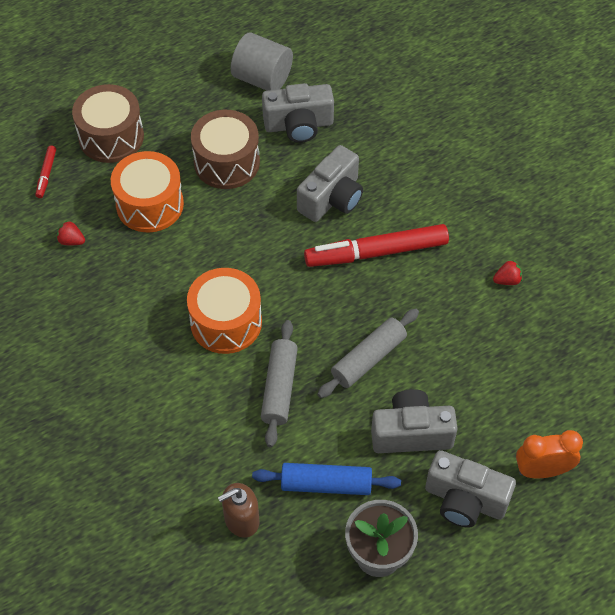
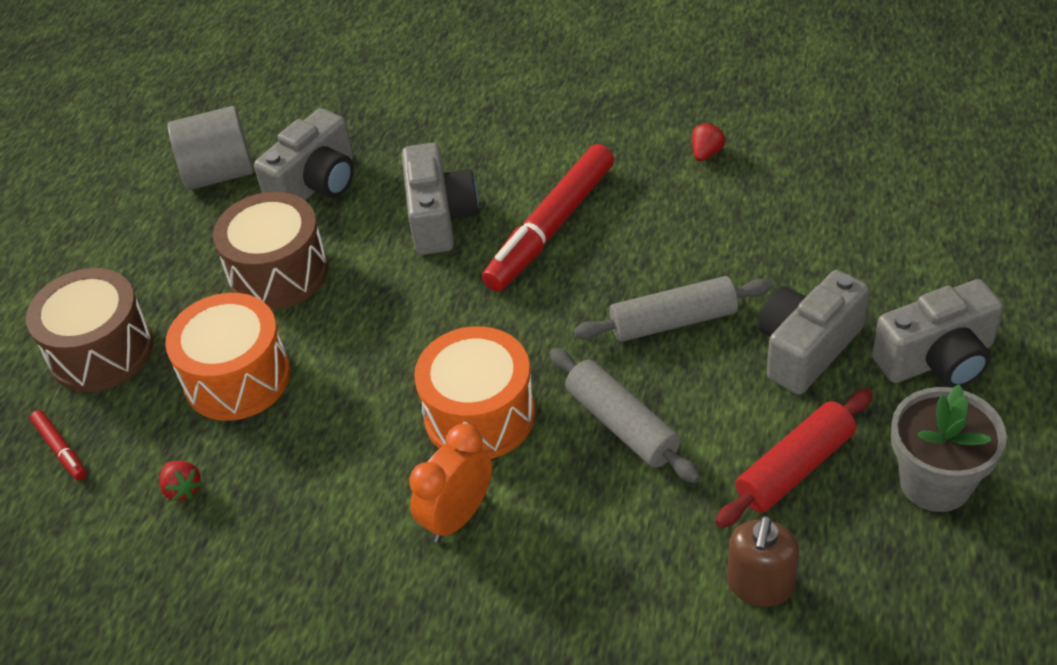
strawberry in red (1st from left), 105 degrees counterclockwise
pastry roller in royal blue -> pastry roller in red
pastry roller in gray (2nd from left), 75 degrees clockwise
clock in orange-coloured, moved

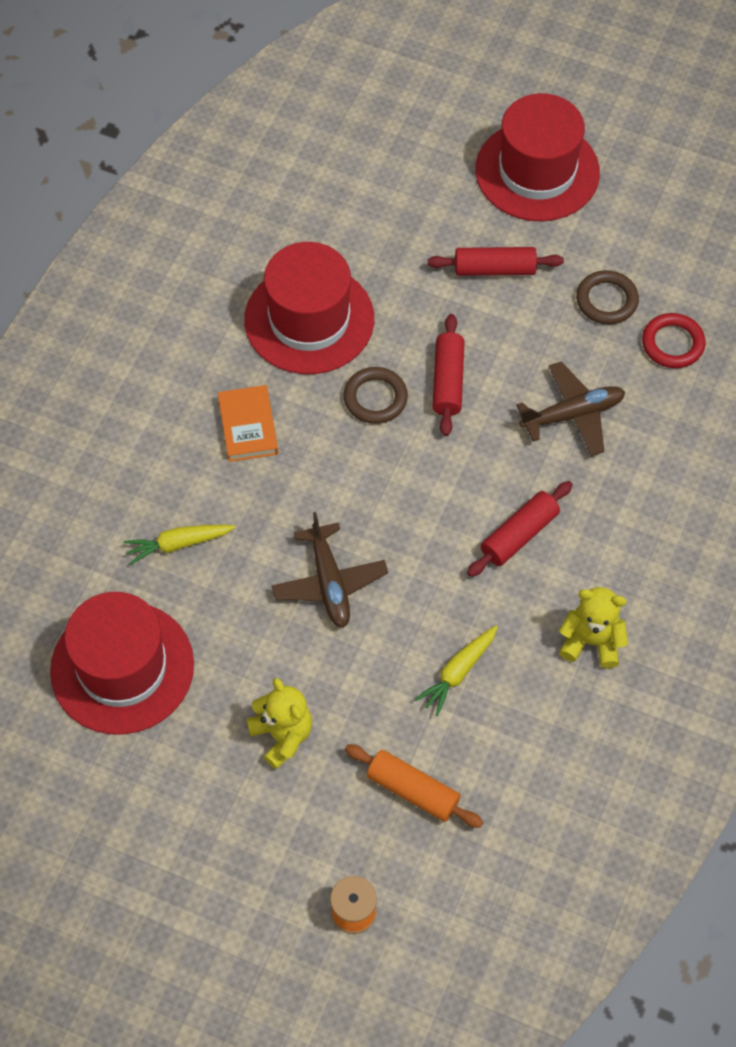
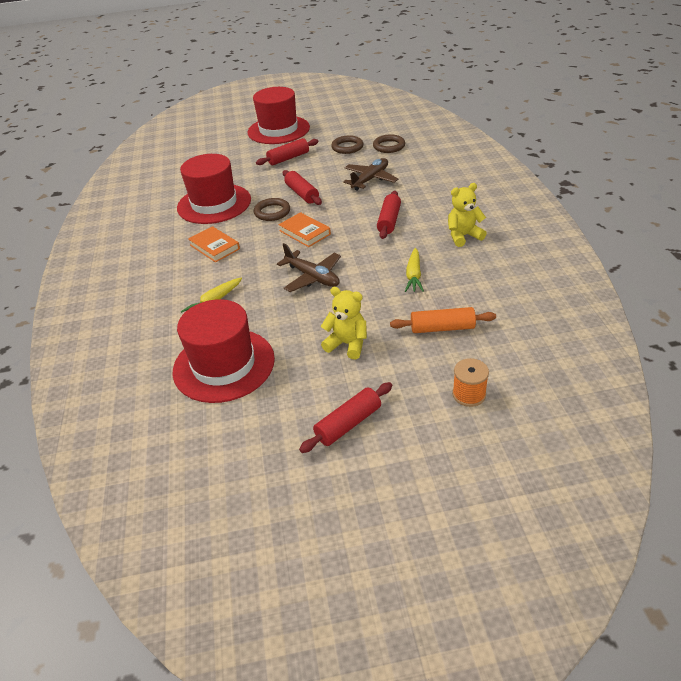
torus in red -> torus in russet (3rd from left)
none -> hardcover in orange-coloured (2nd from left)
none -> pastry roller in red (3rd from left)

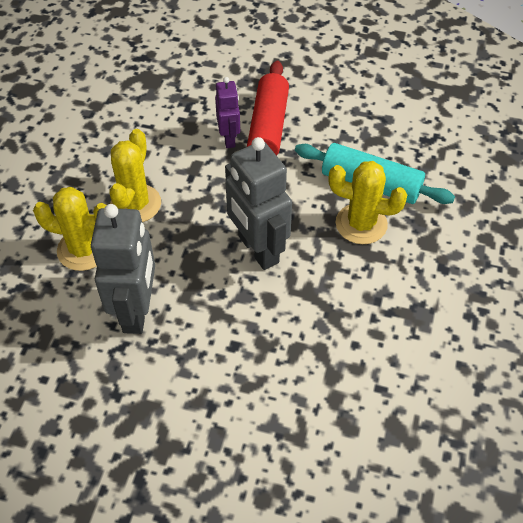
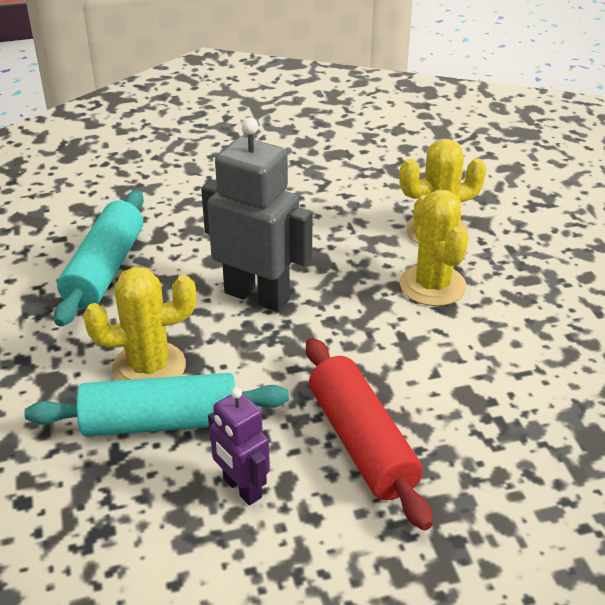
robot figure in gray (1st from left) -> none
robot figure in purple, moved
none -> pastry roller in teal (1st from left)

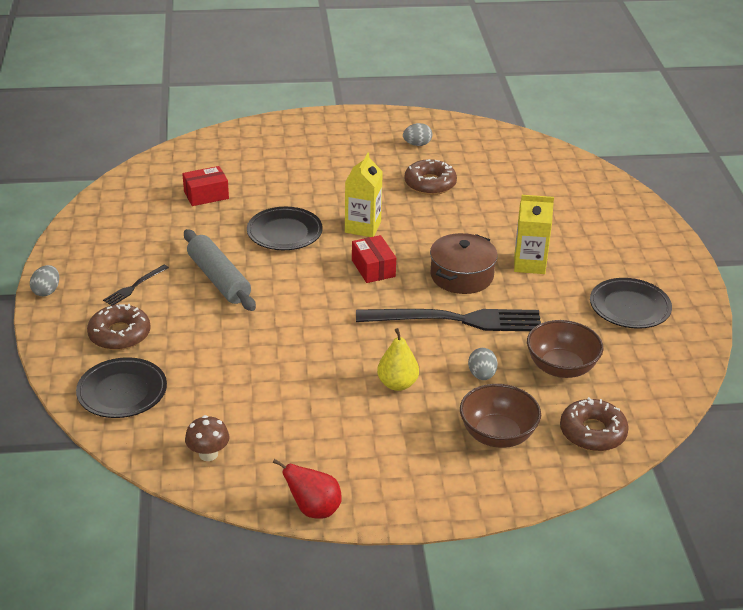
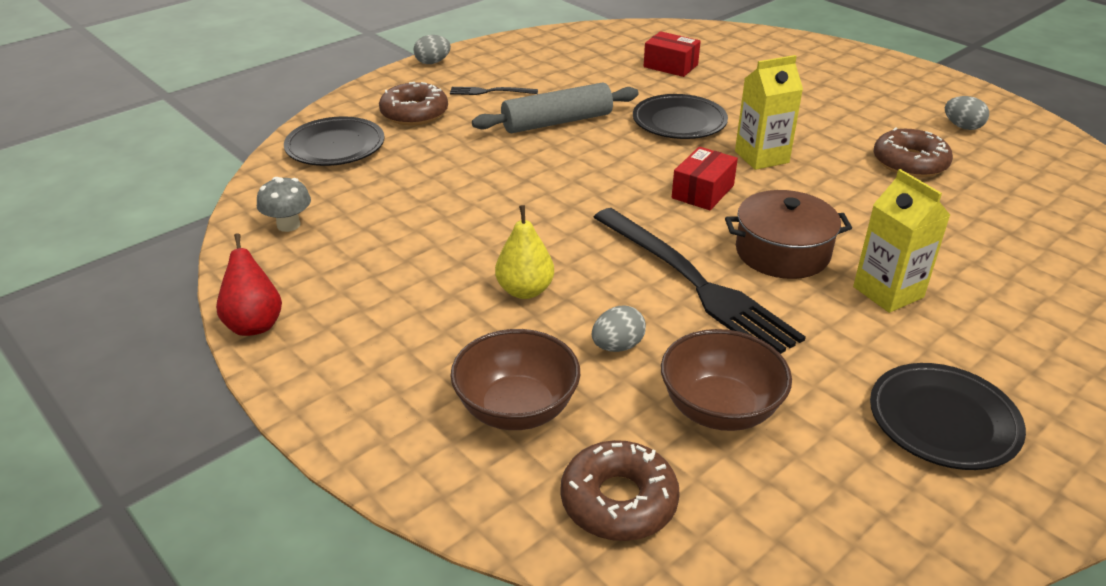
pastry roller in gray, 45 degrees clockwise
toadstool in russet -> toadstool in gray

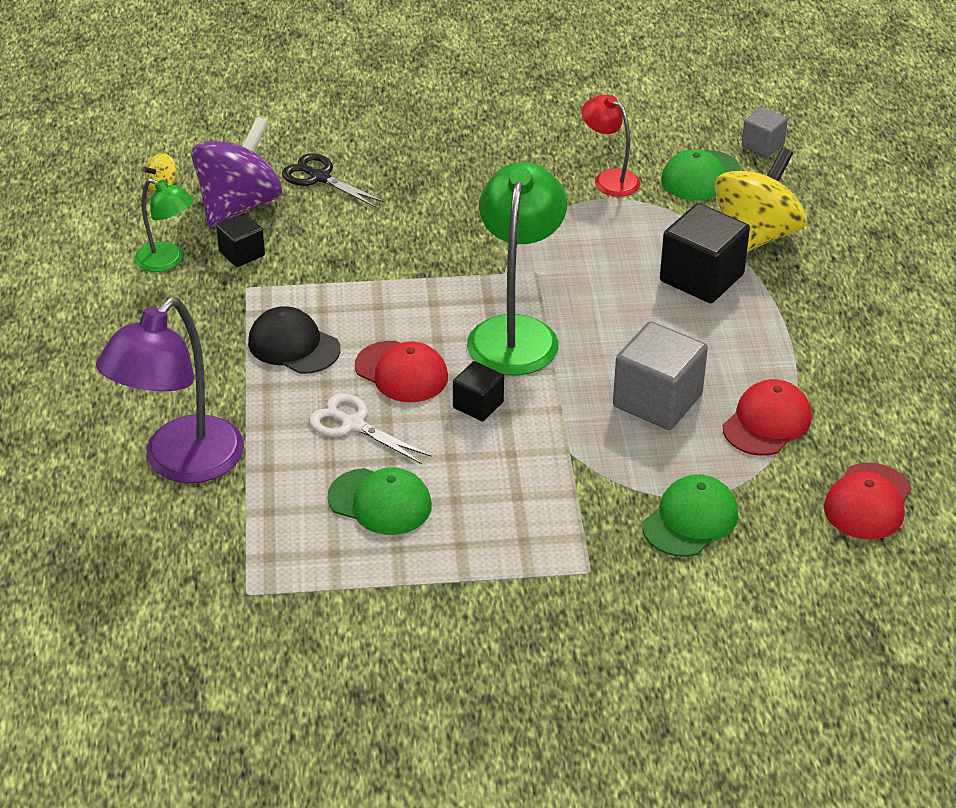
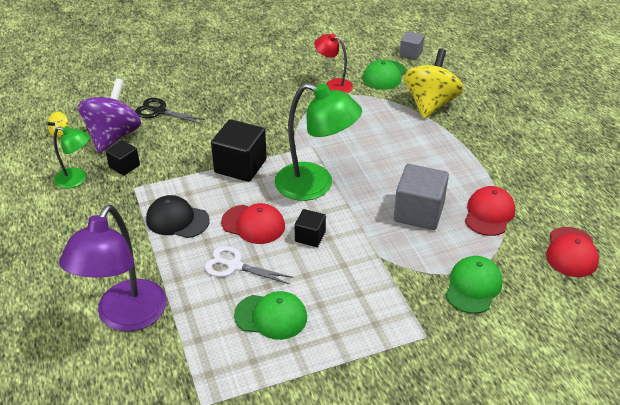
reading lamp in leaf-green (2nd from left), 120 degrees clockwise
block in ebony (3rd from left in the first image) -> block in ebony (2nd from left), moved

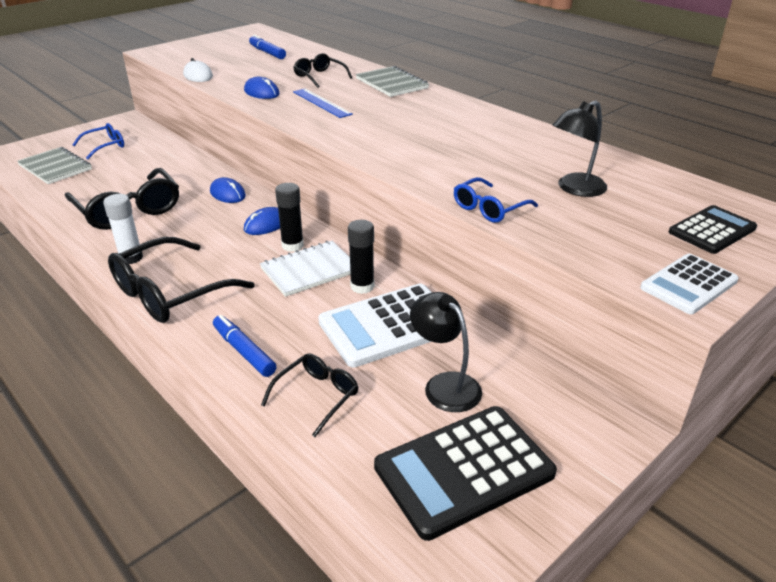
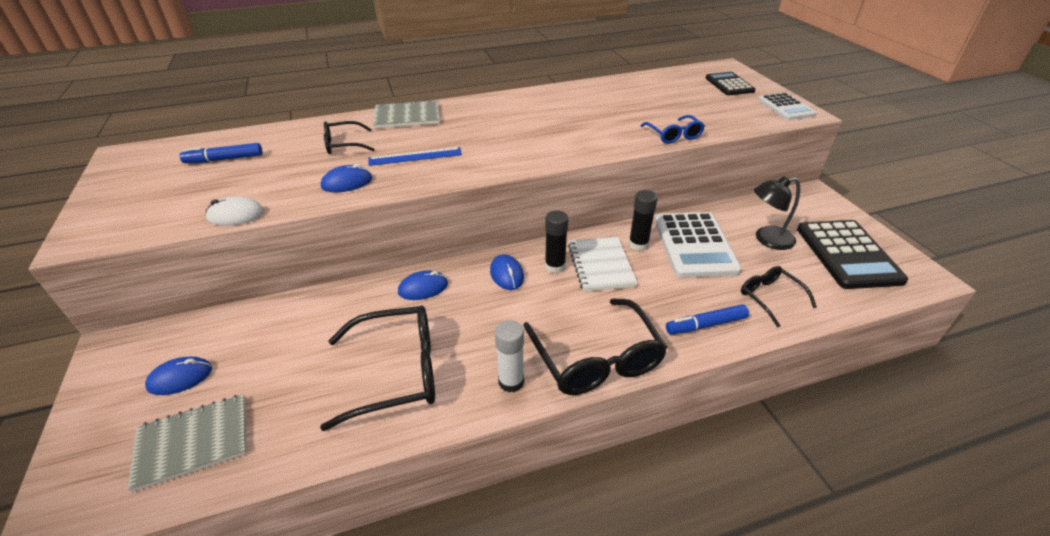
spectacles in royal blue (1st from left) -> mouse in royal blue (1st from left)
reading lamp in ebony (2nd from left) -> none

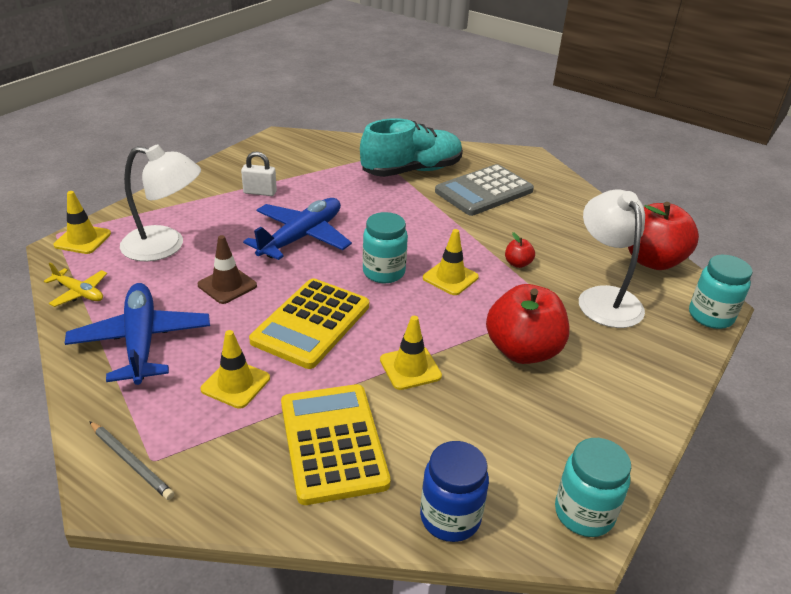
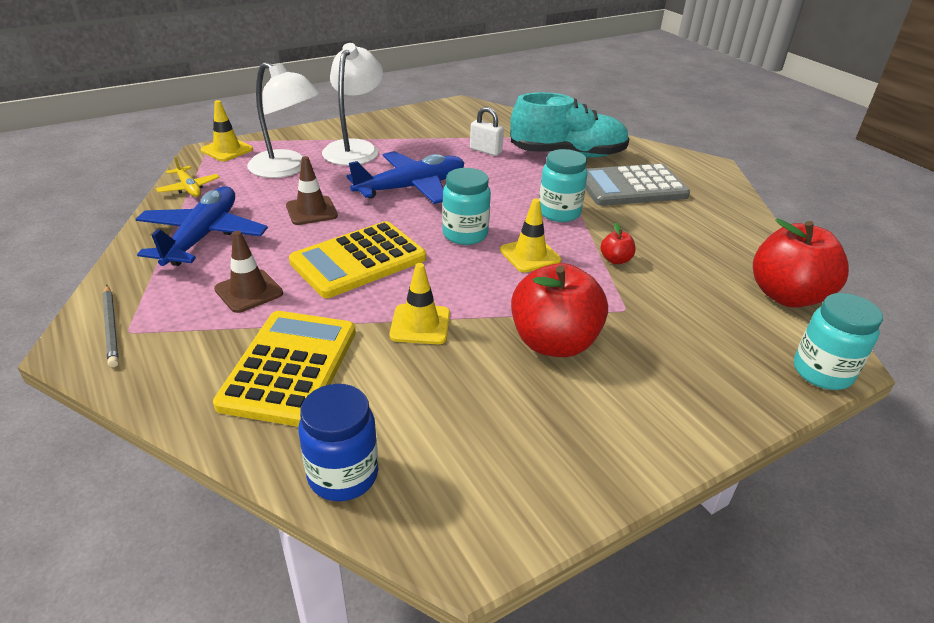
safety cone in golden (2nd from left) -> safety cone in russet (1st from left)
padlock in white, moved
jar in teal (2nd from left), moved
reading lamp in white (2nd from left), moved

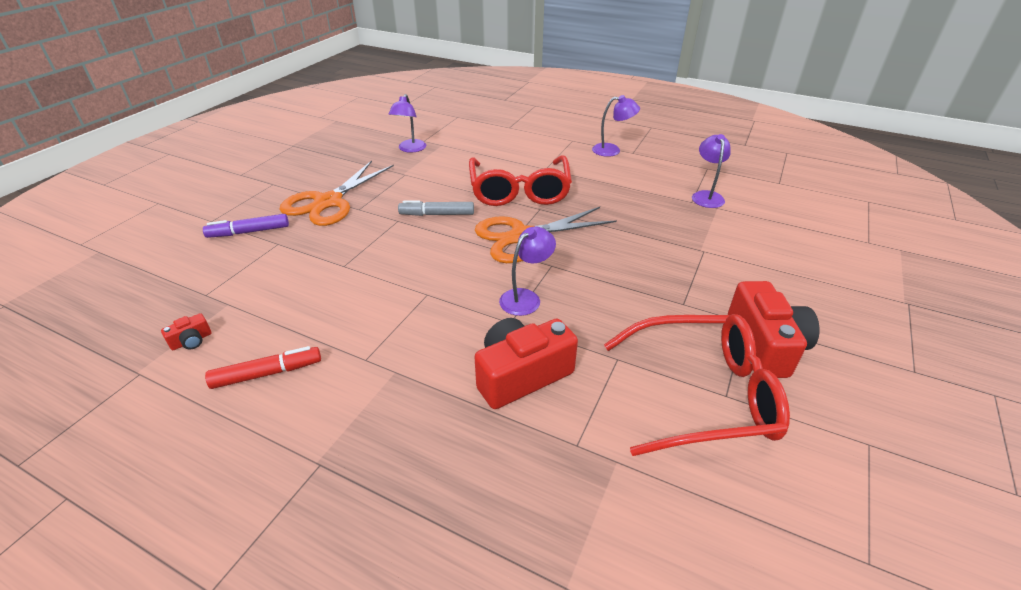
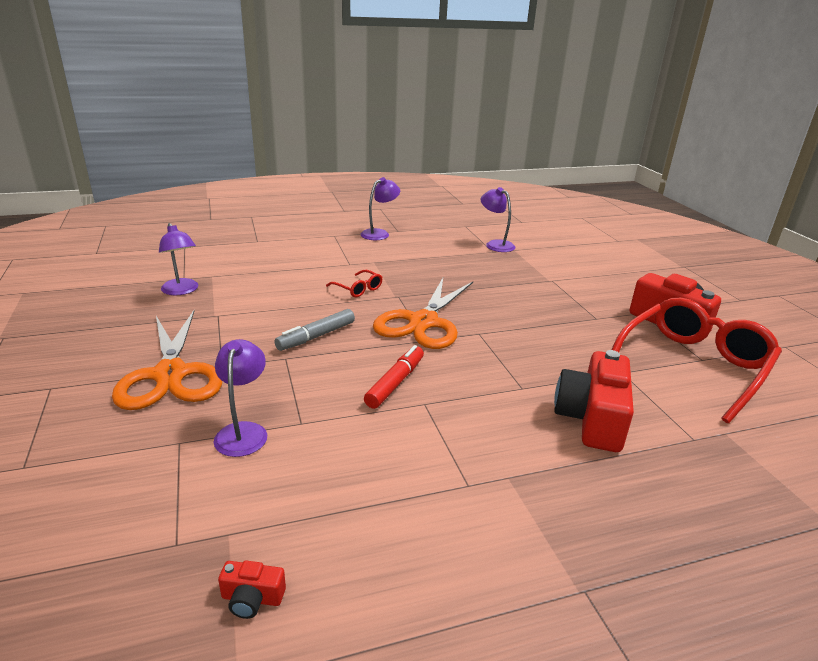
camera in red (1st from left), 90 degrees clockwise
marker pen in purple -> none
marker pen in red, moved
spectacles in red (1st from left), x0.42
reading lamp in purple (2nd from left), moved

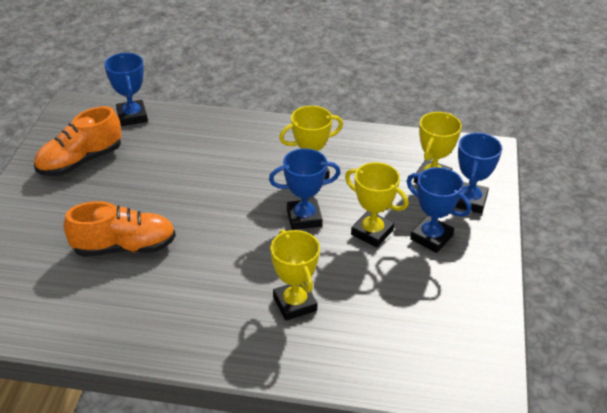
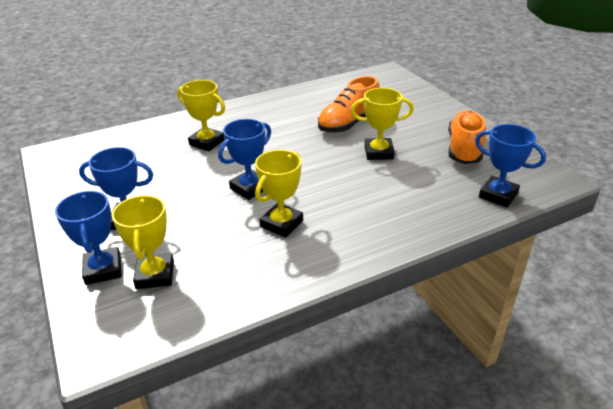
award cup in golden (3rd from left in the first image) -> award cup in golden (4th from left), moved

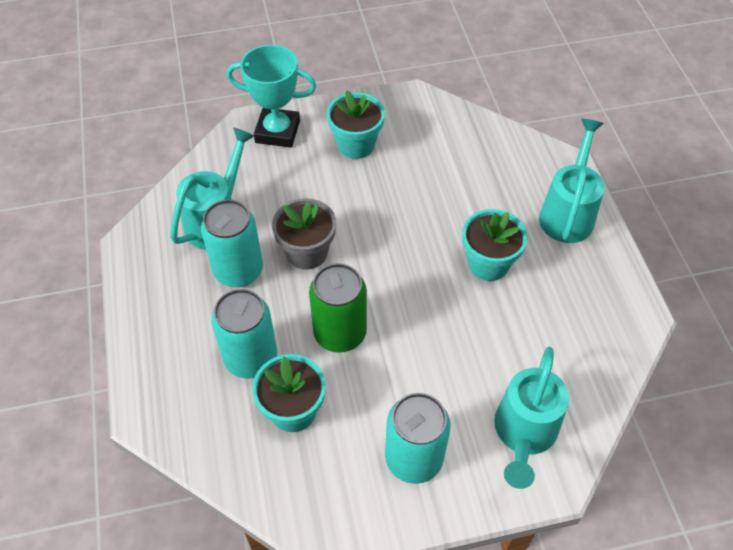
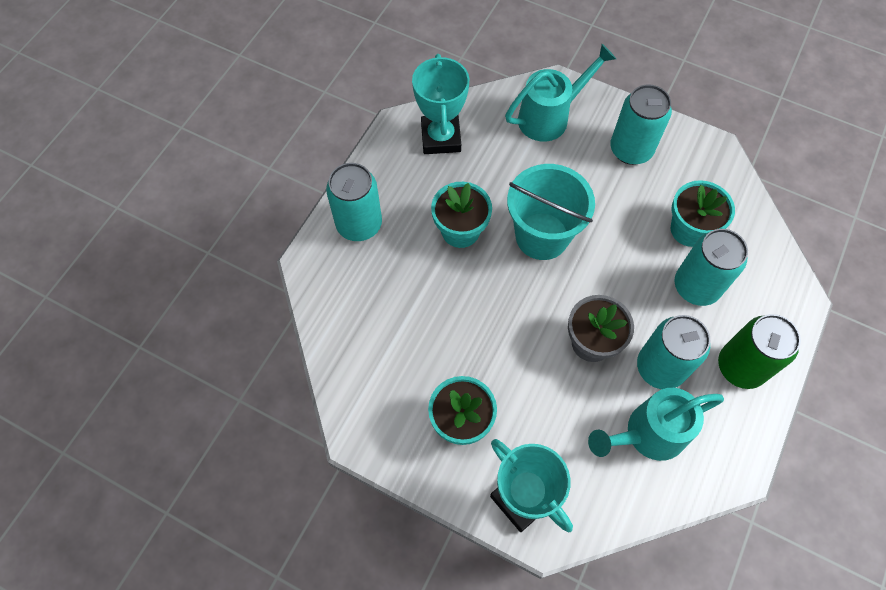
can in leaf-green, moved
sprinkling can in teal (3rd from left) -> can in teal (1st from left)
none -> award cup in teal (1st from left)
none -> bucket in teal

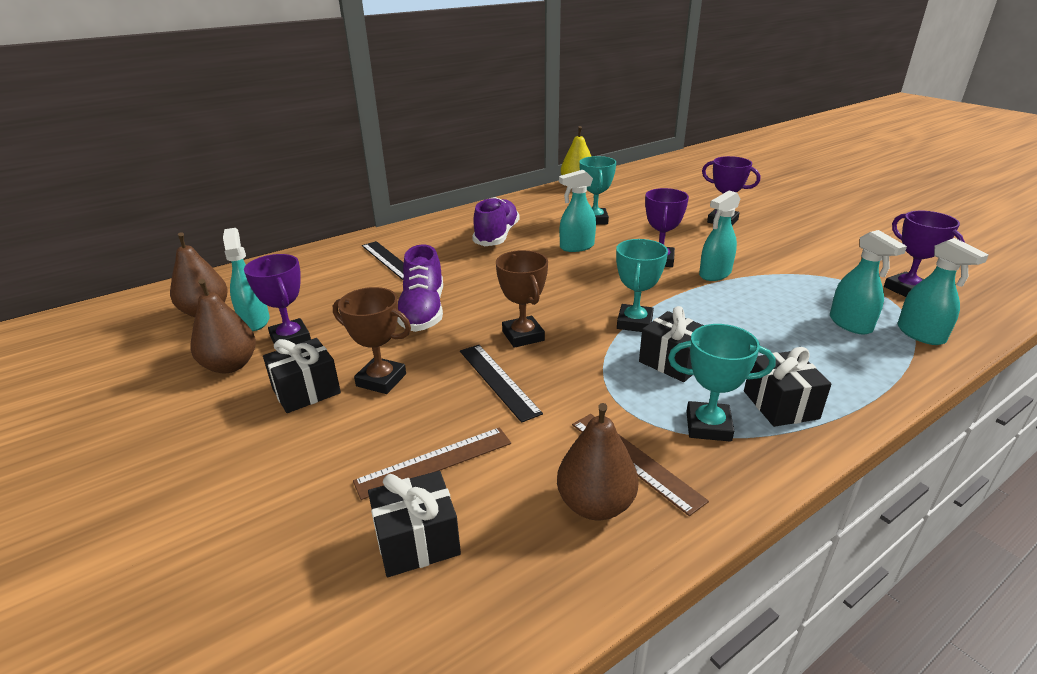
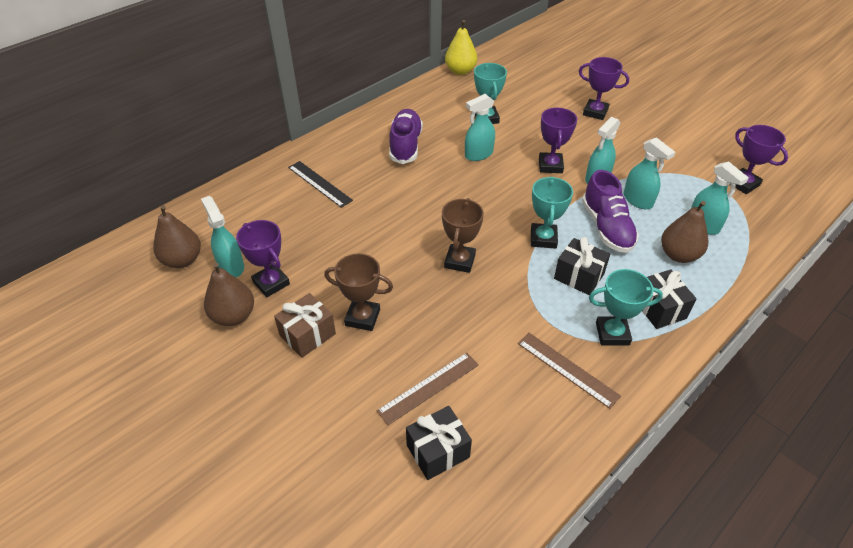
gift in ebony (1st from left) -> gift in russet
shoe in purple (1st from left in the first image) -> shoe in purple (2nd from left), moved
straightedge in ebony (2nd from left) -> none
award cup in russet (2nd from left), 45 degrees clockwise
toy pear in russet (3rd from left), moved
spray cleaner in teal (5th from left in the first image) -> spray cleaner in teal (4th from left), moved

